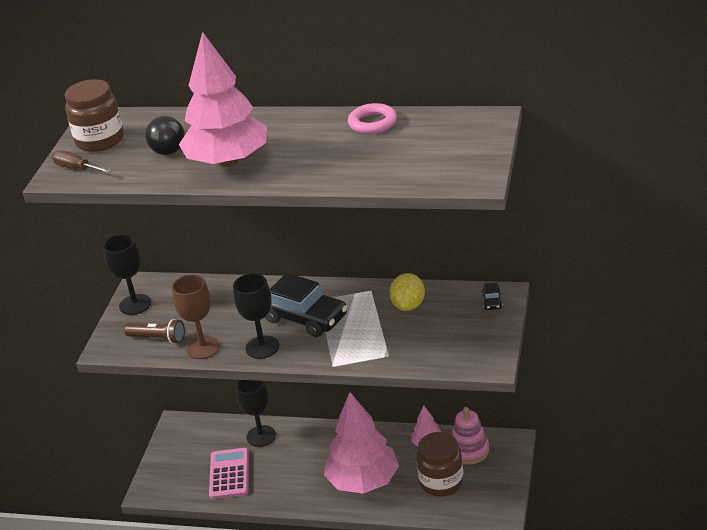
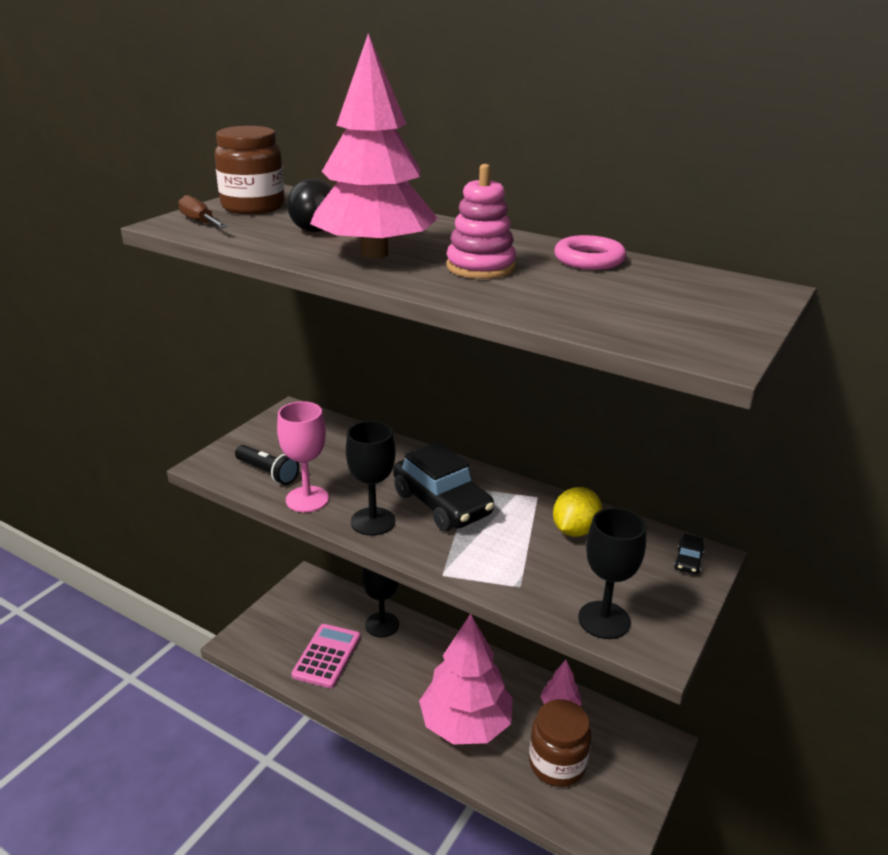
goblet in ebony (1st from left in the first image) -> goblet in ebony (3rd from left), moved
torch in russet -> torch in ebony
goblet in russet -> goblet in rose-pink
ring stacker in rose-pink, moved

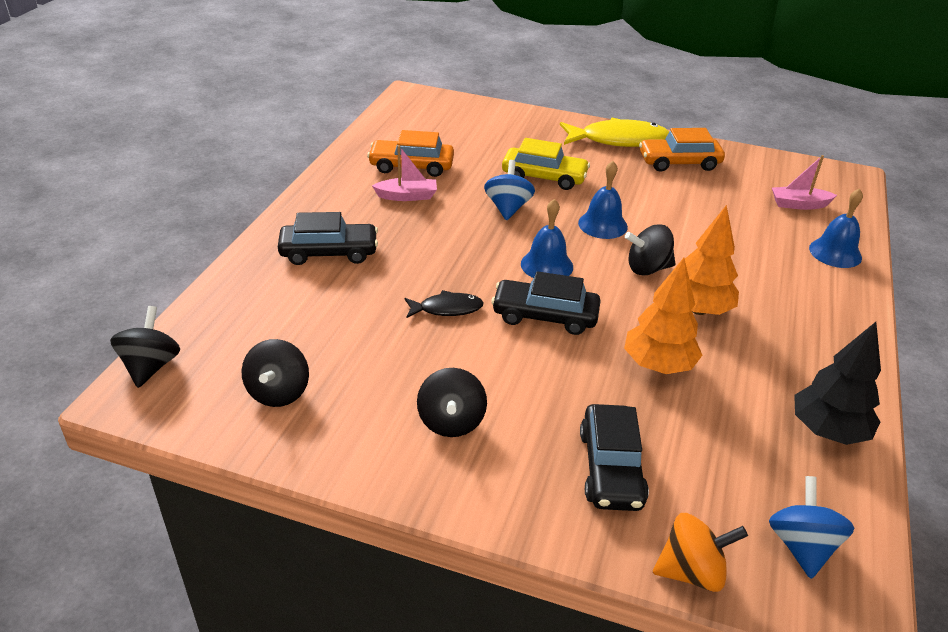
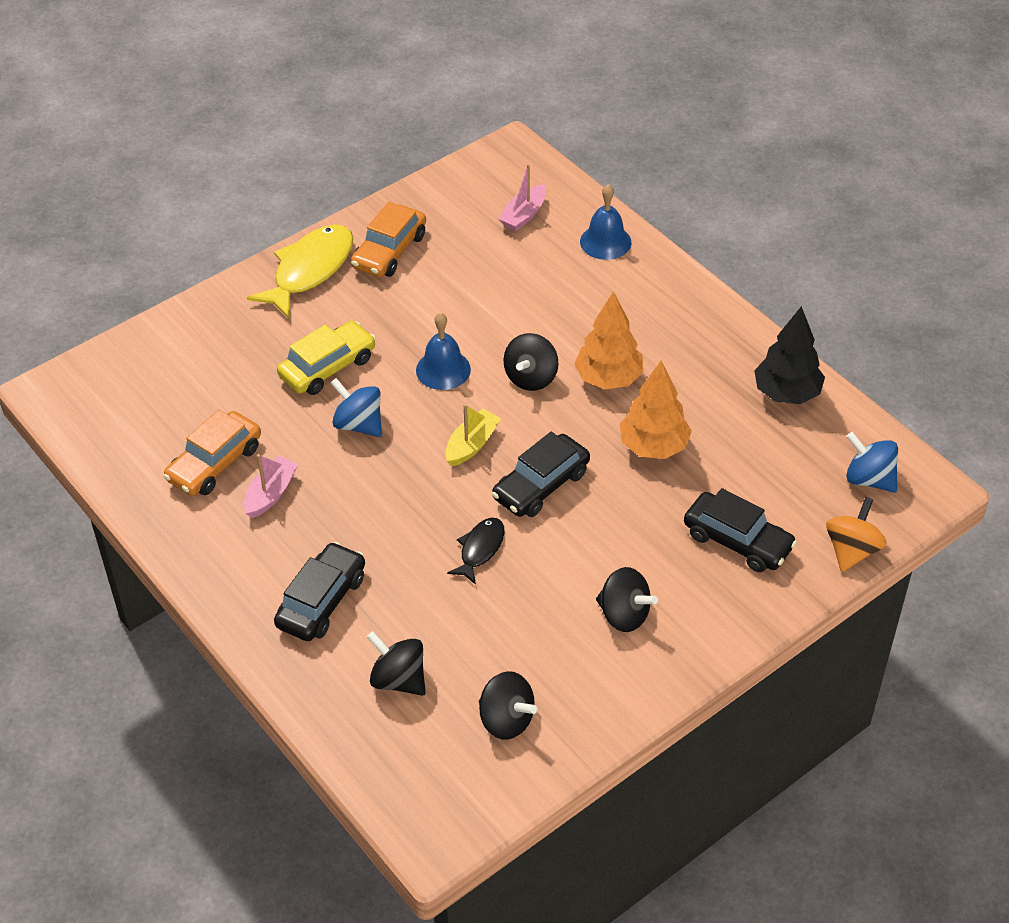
toy top in ebony (1st from left), moved
hand bell in royal blue (1st from left) -> sailboat in golden

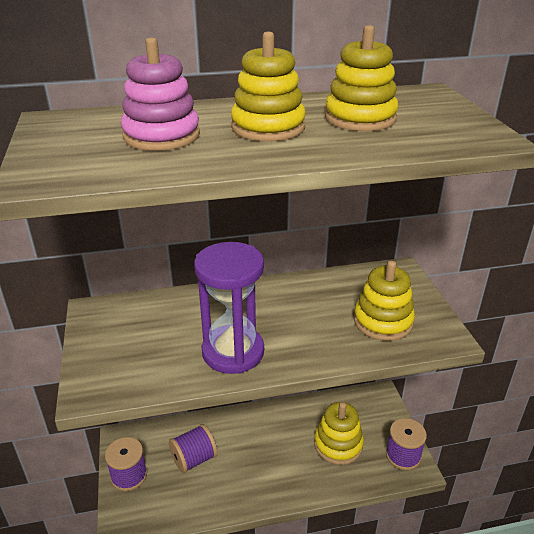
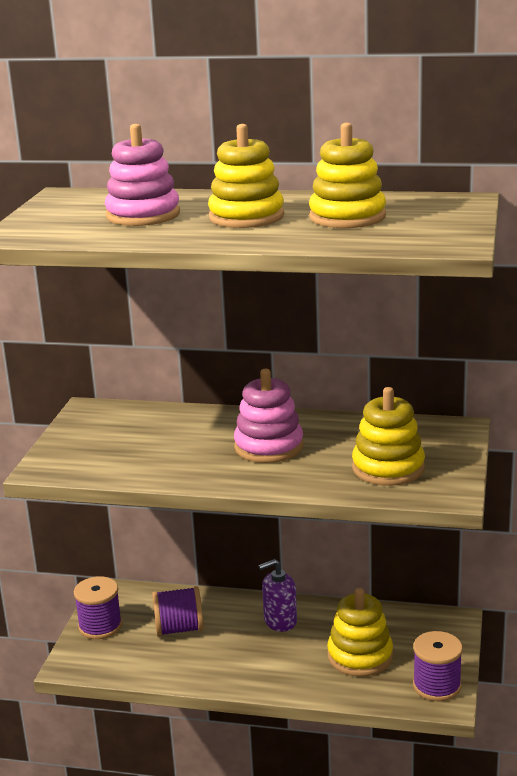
sandglass in purple -> none
none -> ring stacker in rose-pink (2nd from left)
none -> pump bottle in purple

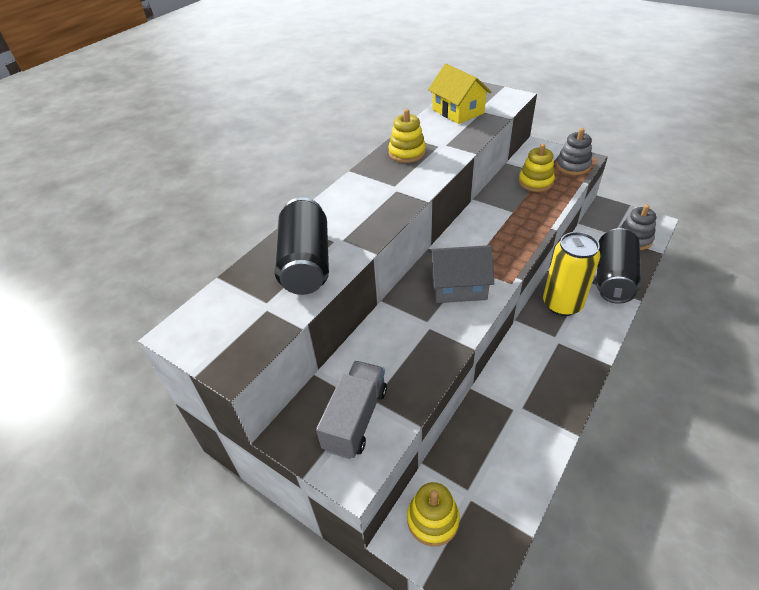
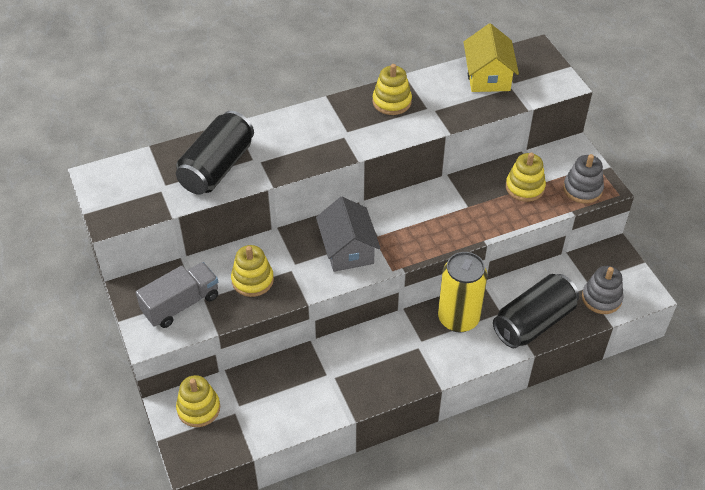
toy house in gray, 45 degrees clockwise
none -> ring stacker in golden (2nd from left)

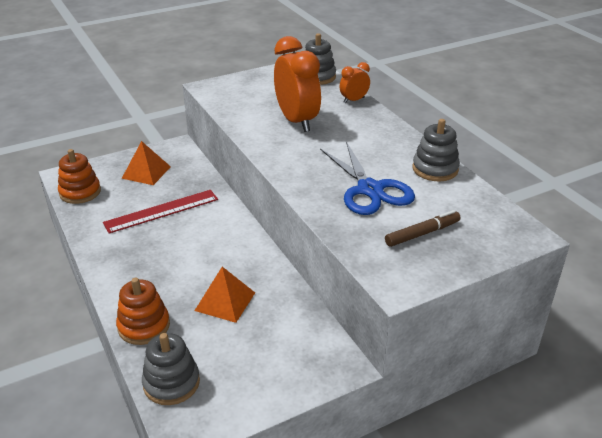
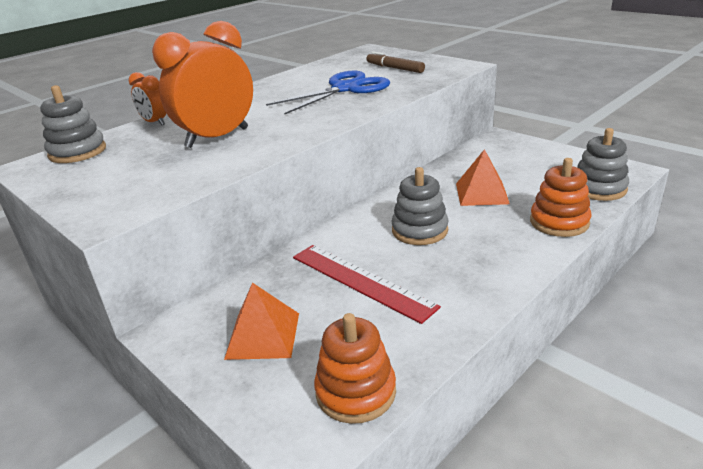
ring stacker in gray (3rd from left in the first image) -> ring stacker in gray (2nd from left), moved

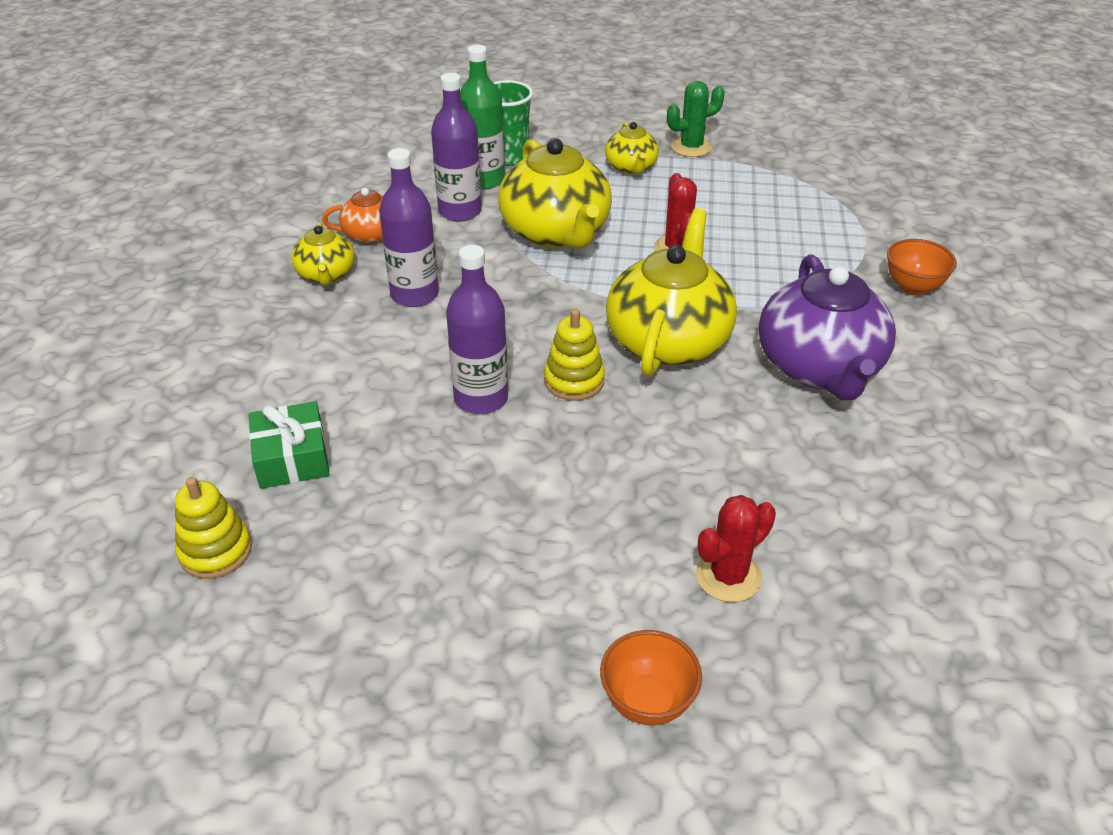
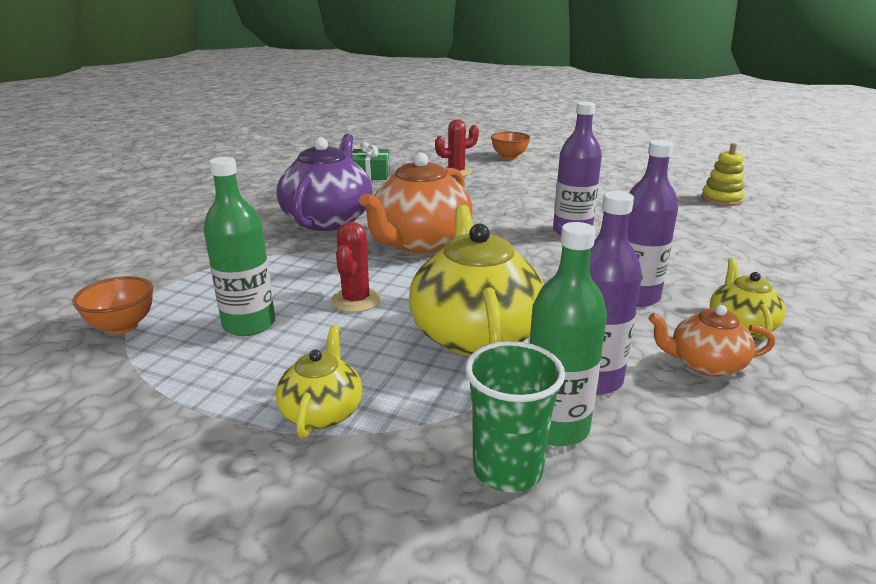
gift in leaf-green, moved
ring stacker in golden (2nd from left) -> none
tea pot in golden (4th from left) -> tea pot in orange-coloured (1st from left)
prickly plant in leaf-green -> none
bowl in orange-coloured (2nd from left in the first image) -> bowl in orange-coloured (1st from left), moved
none -> drink bottle in leaf-green (1st from left)

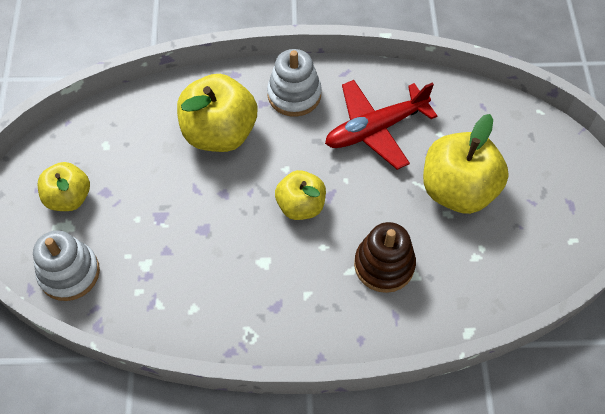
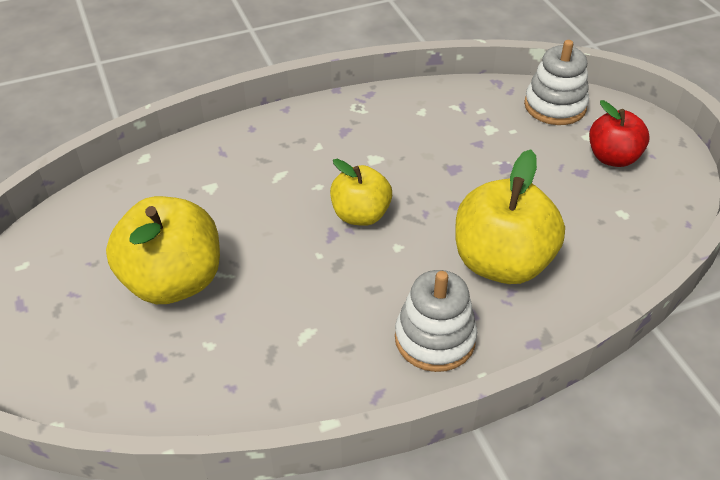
apple in golden (1st from left) -> apple in red
plane in red -> none
ring stacker in russet -> none

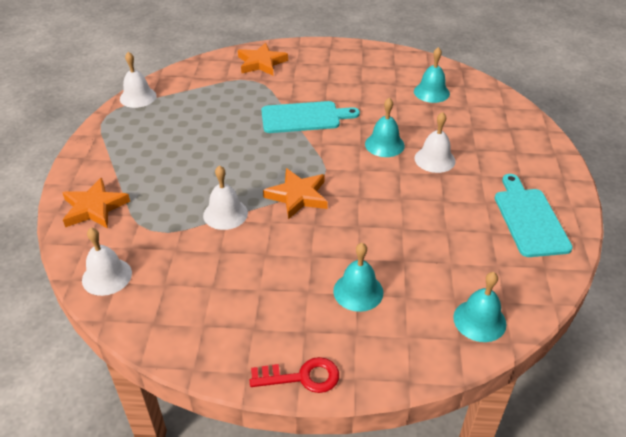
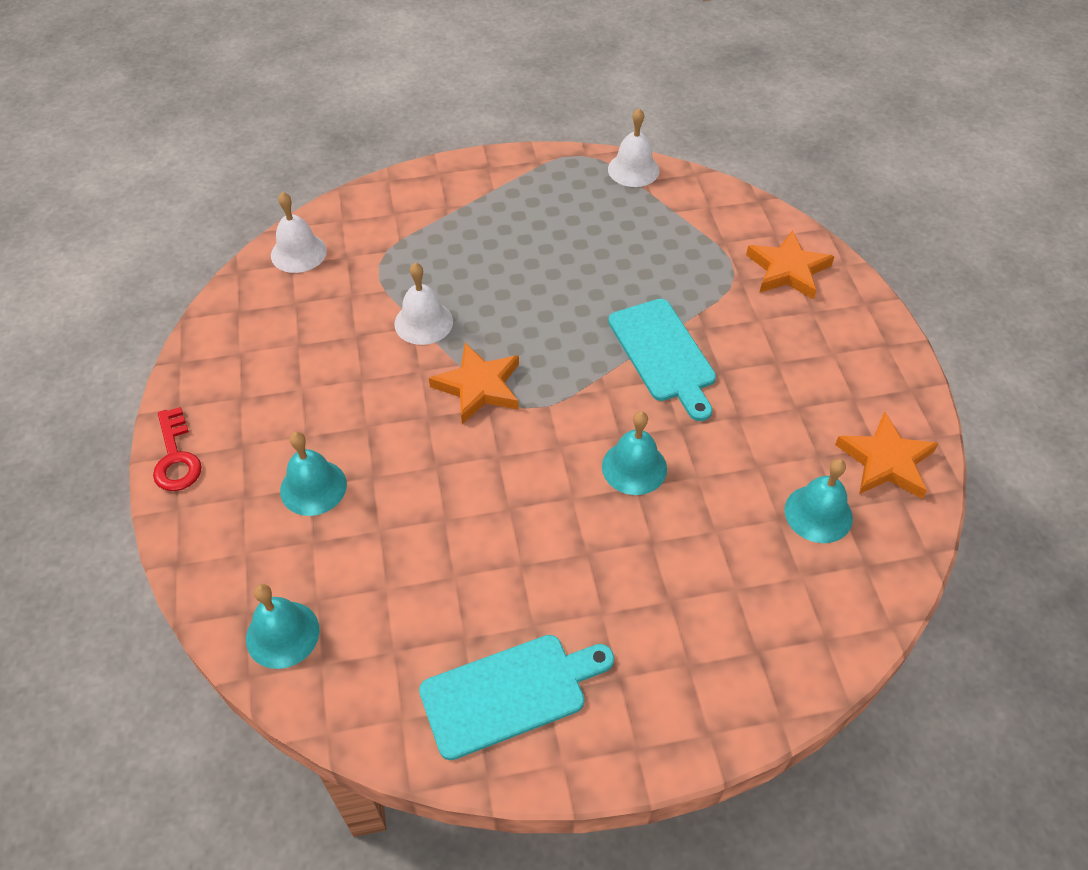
star shape in orange-coloured (1st from left in the first image) -> star shape in orange-coloured (3rd from left), moved
hand bell in white (4th from left) -> none

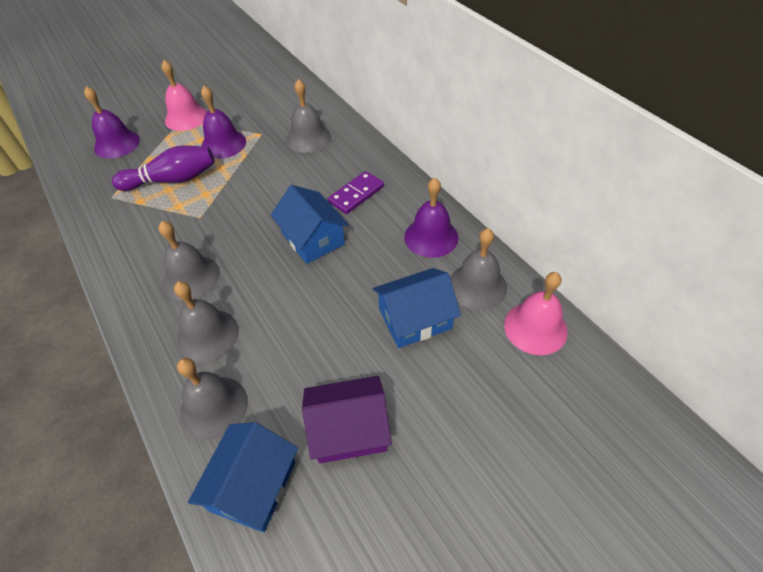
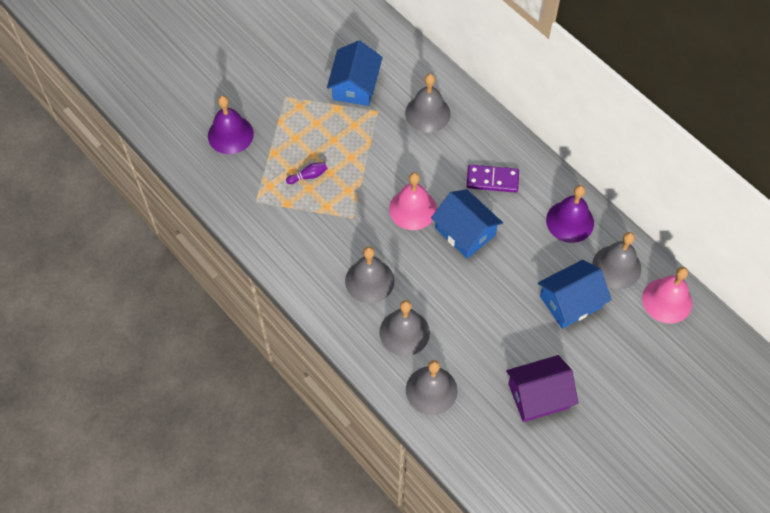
tenpin in purple, x0.44
hand bell in rose-pink (1st from left), moved
toy house in royal blue (1st from left), moved
hand bell in purple (2nd from left) -> none
domino tile in purple, 60 degrees clockwise

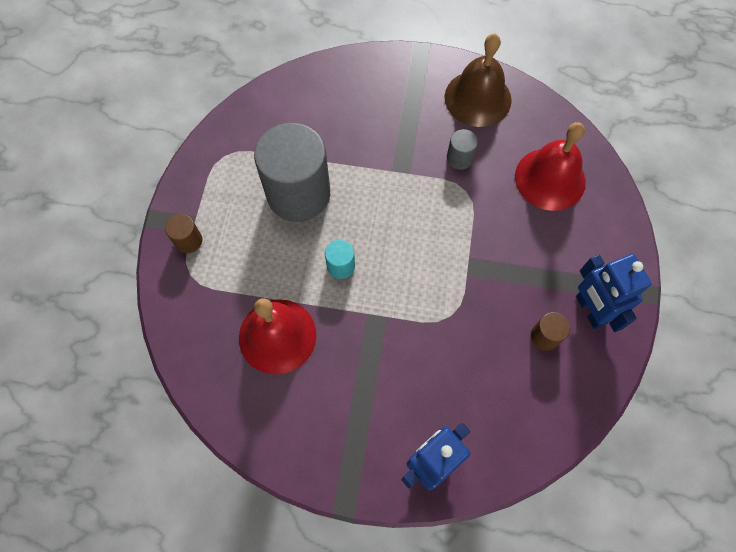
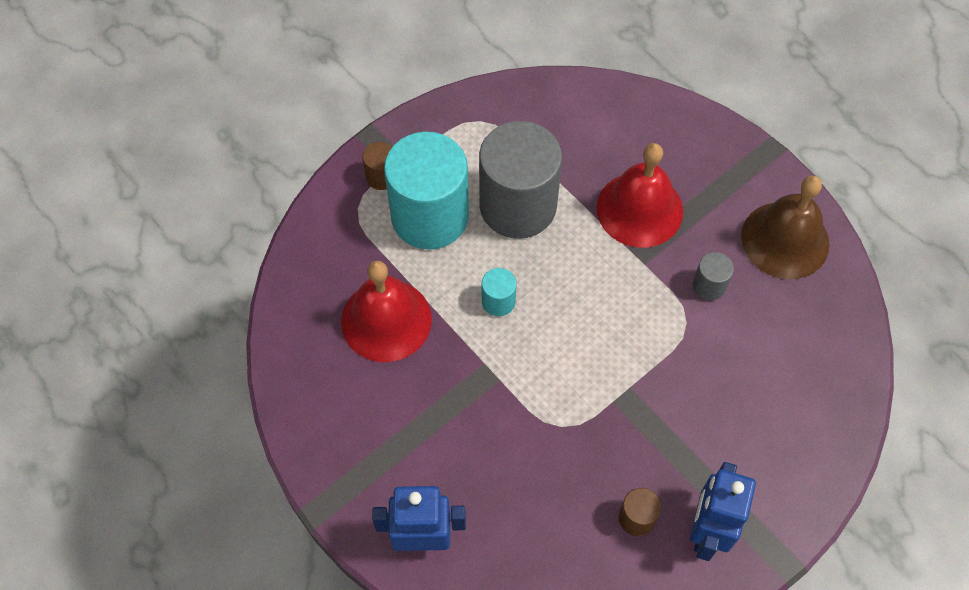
hand bell in red (2nd from left), moved
none -> cylinder in teal (1st from left)

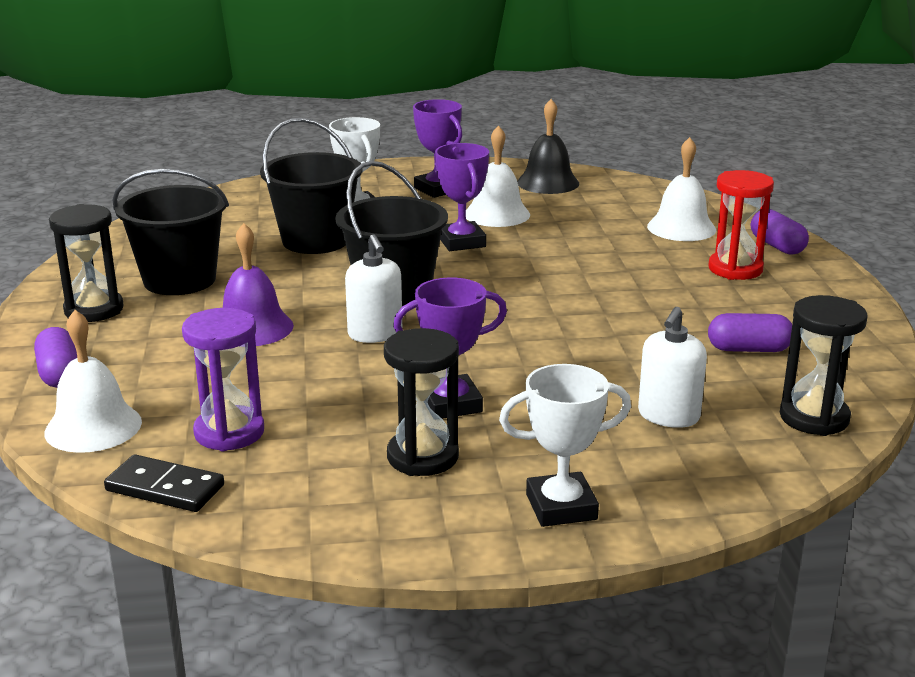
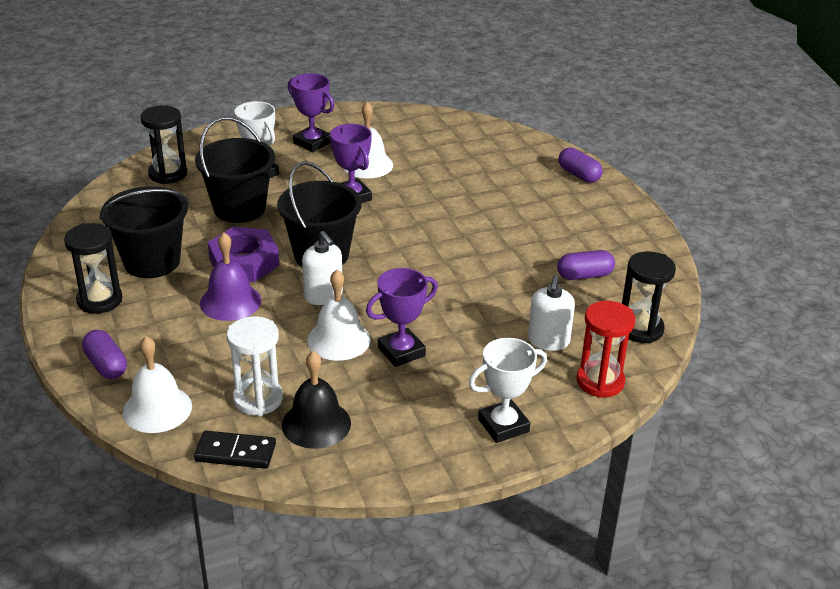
sandglass in purple -> sandglass in white
sandglass in ebony (2nd from left), moved
hand bell in ebony, moved
hand bell in white (3rd from left in the first image) -> hand bell in white (2nd from left), moved
sandglass in red, moved
none -> hex nut in purple

